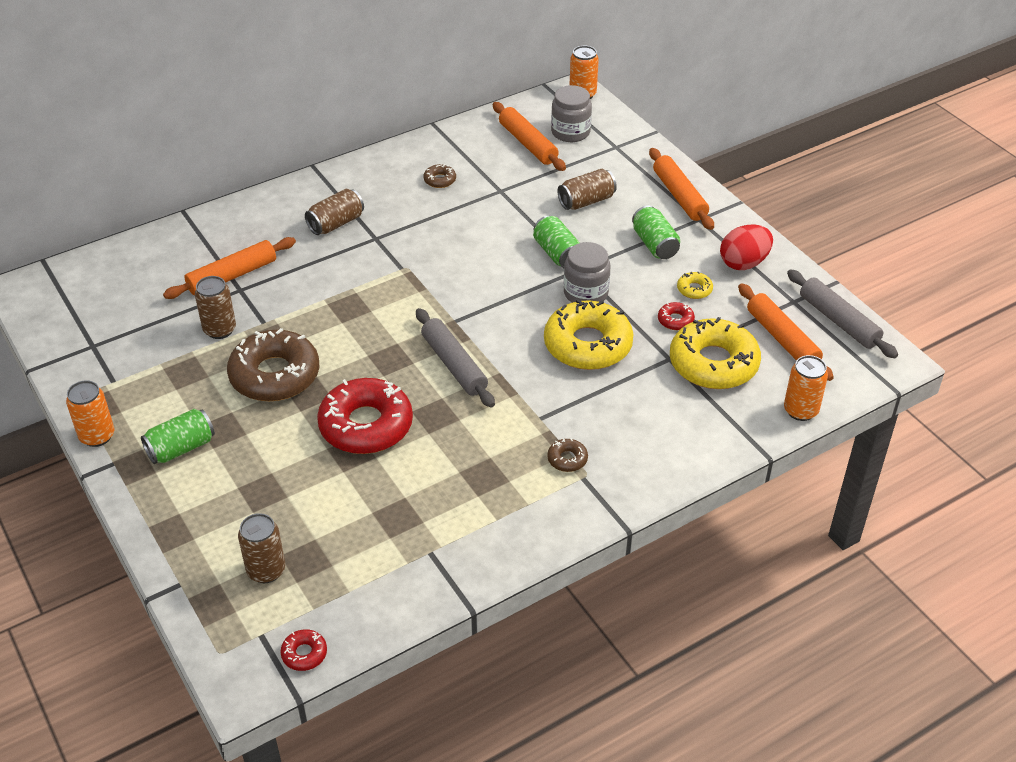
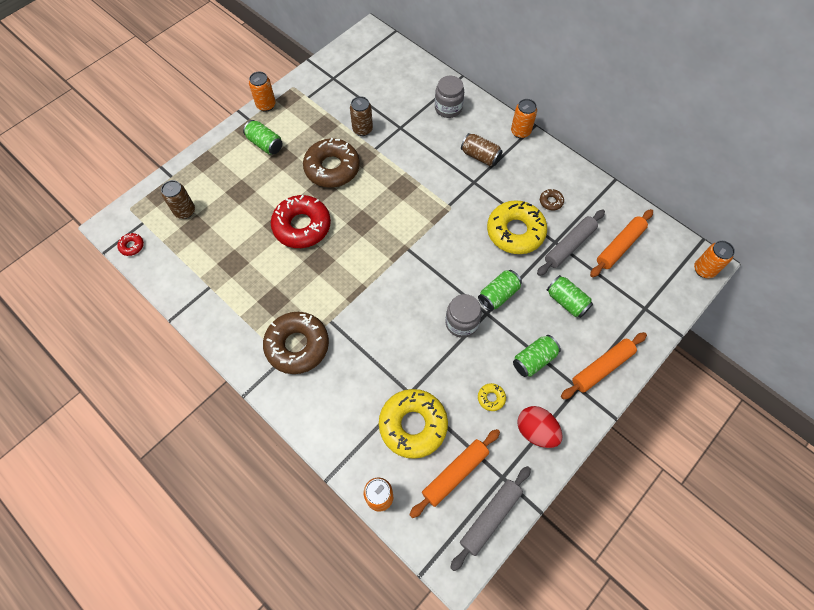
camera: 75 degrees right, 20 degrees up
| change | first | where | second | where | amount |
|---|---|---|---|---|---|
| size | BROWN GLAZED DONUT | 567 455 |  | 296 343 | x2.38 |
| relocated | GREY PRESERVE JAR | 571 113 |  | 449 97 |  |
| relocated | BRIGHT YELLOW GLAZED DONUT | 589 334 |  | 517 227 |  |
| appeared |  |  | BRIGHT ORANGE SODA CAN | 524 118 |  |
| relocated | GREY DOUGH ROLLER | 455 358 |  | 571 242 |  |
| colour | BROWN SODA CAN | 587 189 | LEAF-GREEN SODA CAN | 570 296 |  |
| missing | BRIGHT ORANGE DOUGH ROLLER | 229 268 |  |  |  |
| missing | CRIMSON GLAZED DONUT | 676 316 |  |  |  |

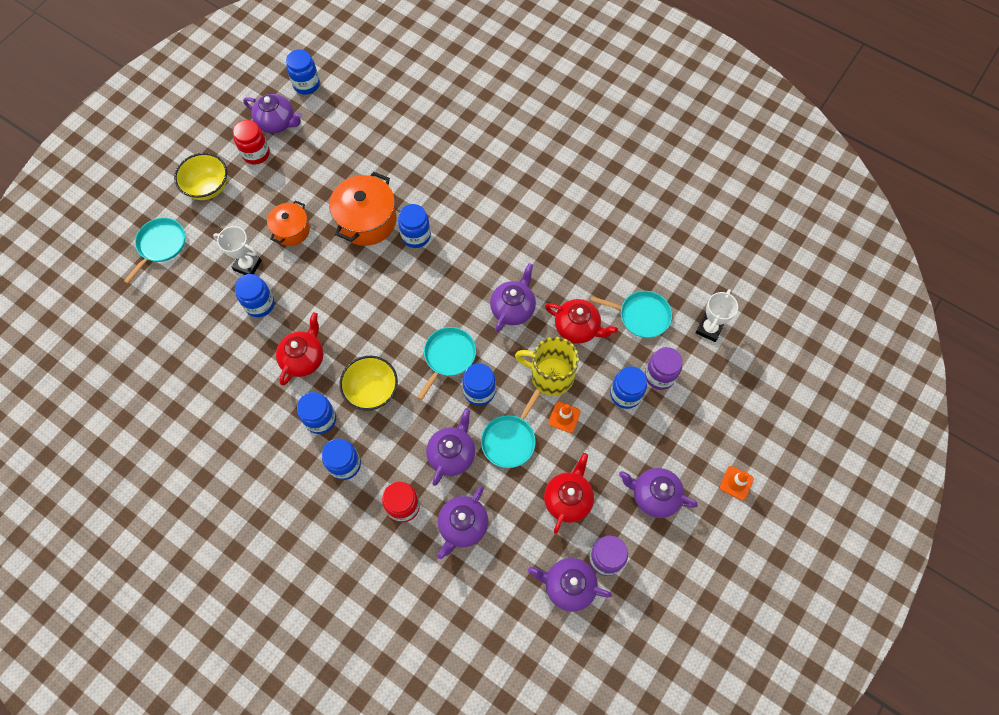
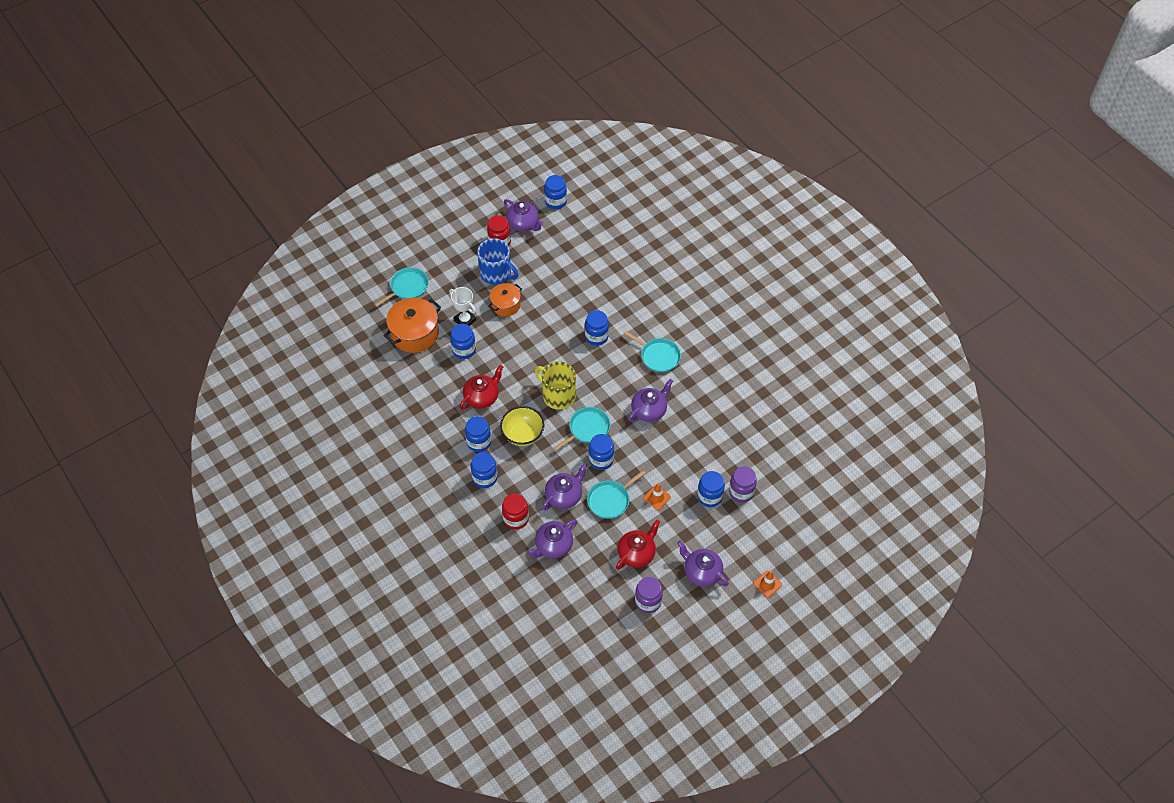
camera: 20 degrees right, 10 degrees down
| change | first | where | second | where | amount |
|---|---|---|---|---|---|
| relocated | BRIGHT ORANGE STOCKPOT | 362 209 |  | 412 325 |  |
| appeared |  |  | BLUE TEA MUG | 497 261 |  |
| relocated | BRIGHT YELLOW TEA MUG | 547 366 |  | 555 386 |  |
| relocated | TEAL FRYING PAN | 631 314 |  | 652 351 |  |
| missing | BRIGHT YELLOW BOWL | 200 176 |  |  |  |
| missing | PURPLE TEAPOT | 570 585 |  |  |  |
| missing | CRIMSON TEAPOT | 581 321 |  |  |  |
| missing | PURE WHITE AWARD CUP | 717 315 |  |  |  |

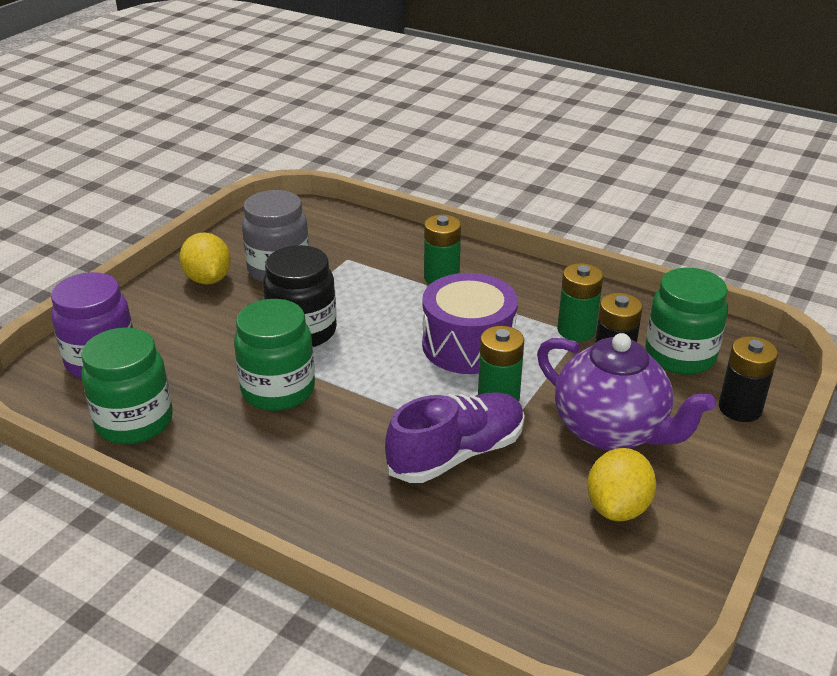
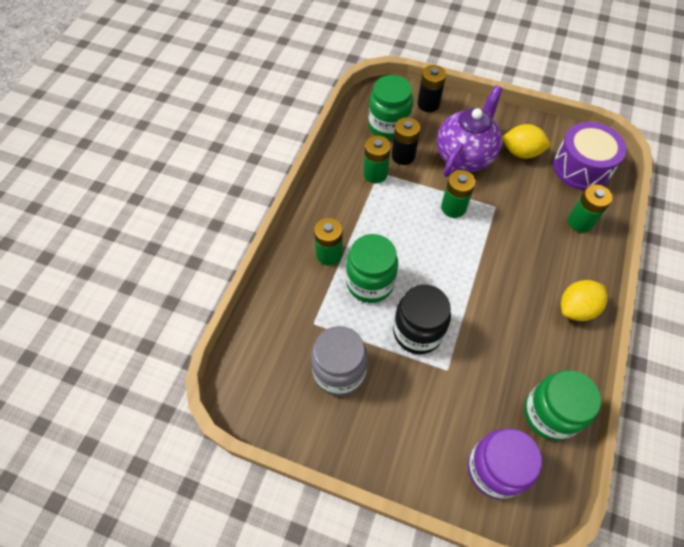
camera: 100 degrees left, 25 degrees up
| change | first | where | second | where | amount |
|---|---|---|---|---|---|
| relocated | LEAF-GREEN PRESERVE JAR | 274 355 |  | 372 268 |  |
| relocated | PURPLE DRUM | 470 323 |  | 590 156 |  |
| relocated | BRIGHT YELLOW LEMON | 205 259 |  | 584 300 |  |
| appeared |  |  | LEAF-GREEN AA BATTERY | 590 208 |  |
| missing | PURPLE SNEAKER | 455 437 |  |  |  |

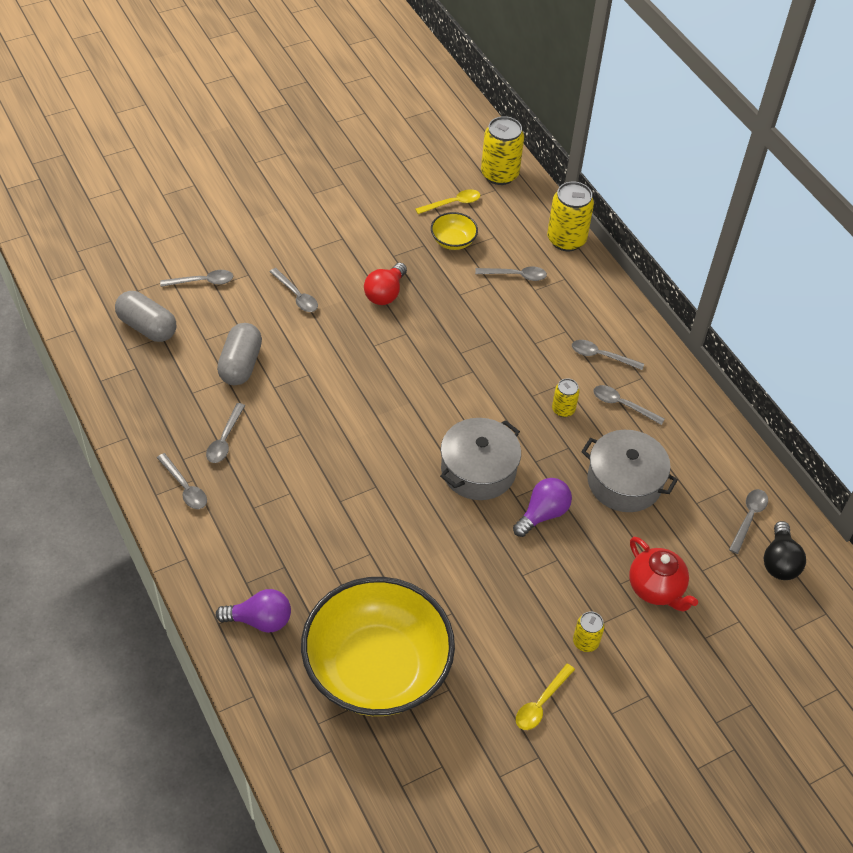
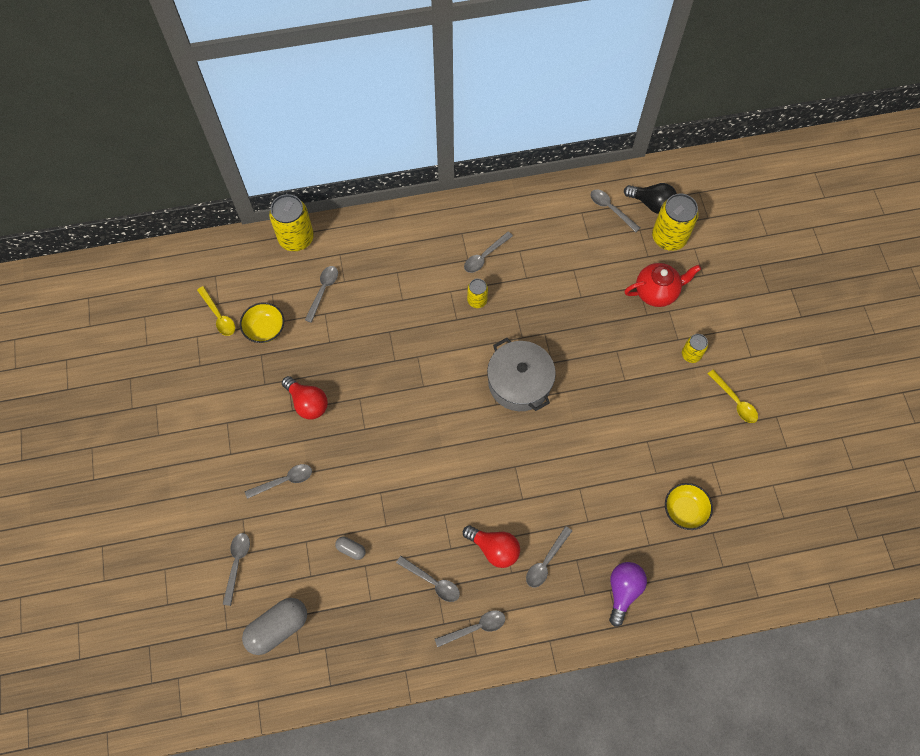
camera: 70 degrees left, 15 degrees up
| change | first | where | second | where | amount |
|---|---|---|---|---|---|
| spun | BRIGHT YELLOW TEASPOON | 448 201 |  | 216 311 | 150 degrees clockwise |
| size | GREY CAPSULE | 239 354 |  | 350 548 | x0.48 |
| appeared |  |  | CRIMSON BULB | 491 546 |  |
| relocated | GREY TEASPOON | 608 355 |  | 549 556 |  |
| relocated | BRIGHT YELLOW SODA CAN | 502 150 |  | 675 222 |  |
| size | BRIGHT YELLOW BOWL | 378 646 |  | 689 506 | x0.40 |
| missing | PURPLE BULB | 542 507 |  |  |  |
| missing | GREY STOCKPOT | 629 471 |  |  |  |

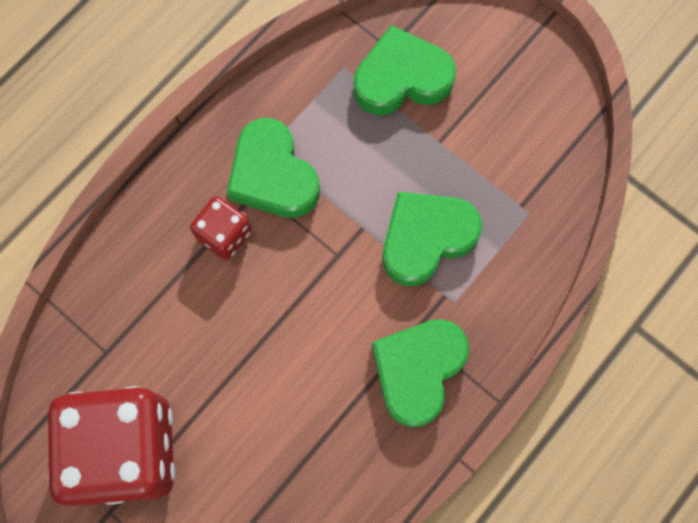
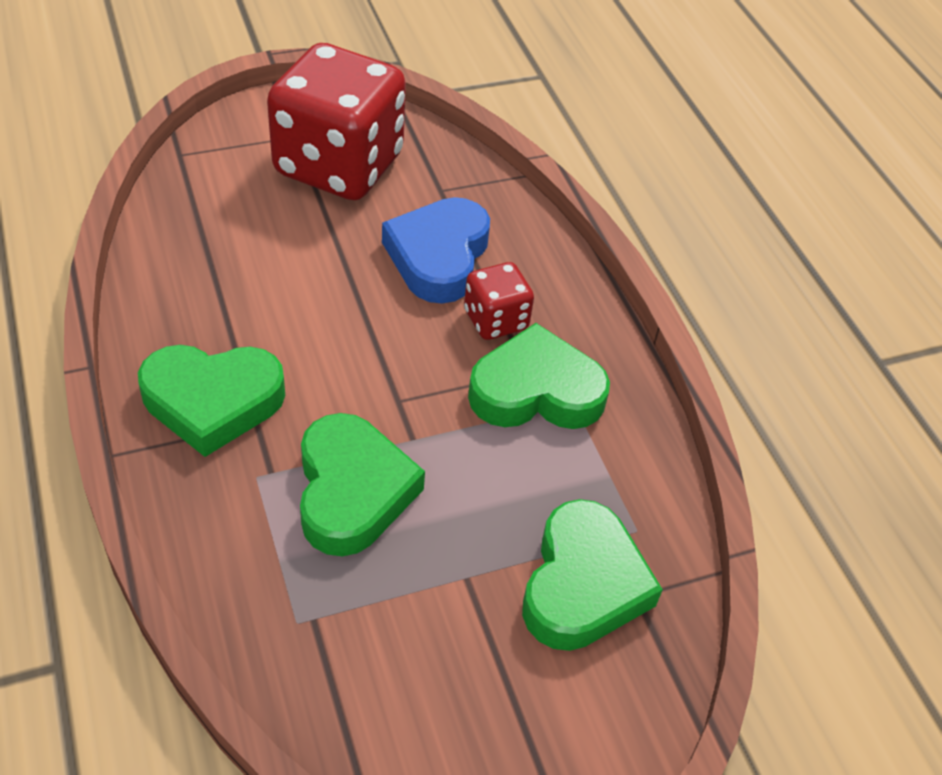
camera: 115 degrees right, 25 degrees down
| change | first | where | second | where | amount |
|---|---|---|---|---|---|
| spun | LEAF-GREEN HEART SHAPE | 420 373 |  | 211 401 | 120 degrees clockwise |
| appeared |  |  | BLUE HEART SHAPE | 436 250 |  |

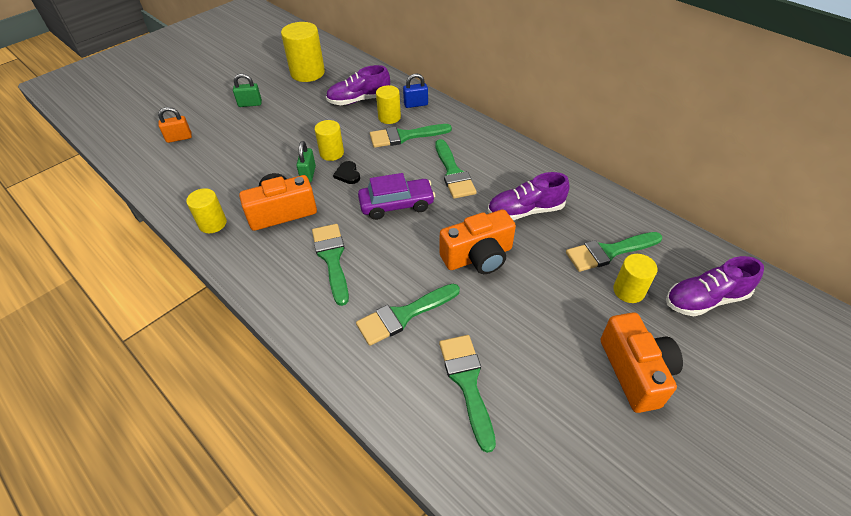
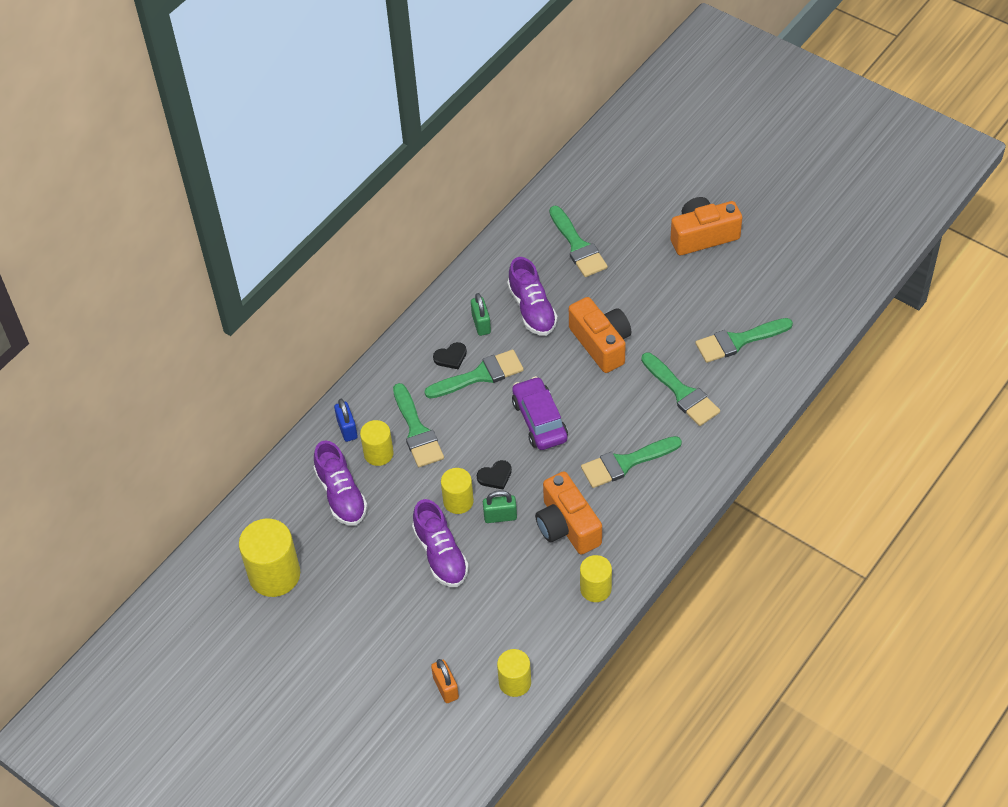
camera: 95 degrees left, 5 degrees up
| change | first | where | second | where | amount |
|---|---|---|---|---|---|
| relocated | PURPLE SNEAKER | 715 286 |  | 440 543 |  |
| appeared |  |  | BLACK HEART SHAPE | 450 355 |  |
| relocated | LEAF-GREEN LOCK | 247 90 |  | 481 314 |  |
| relocated | BRIGHT YELLOW CYLINDER | 635 278 |  | 514 673 |  |

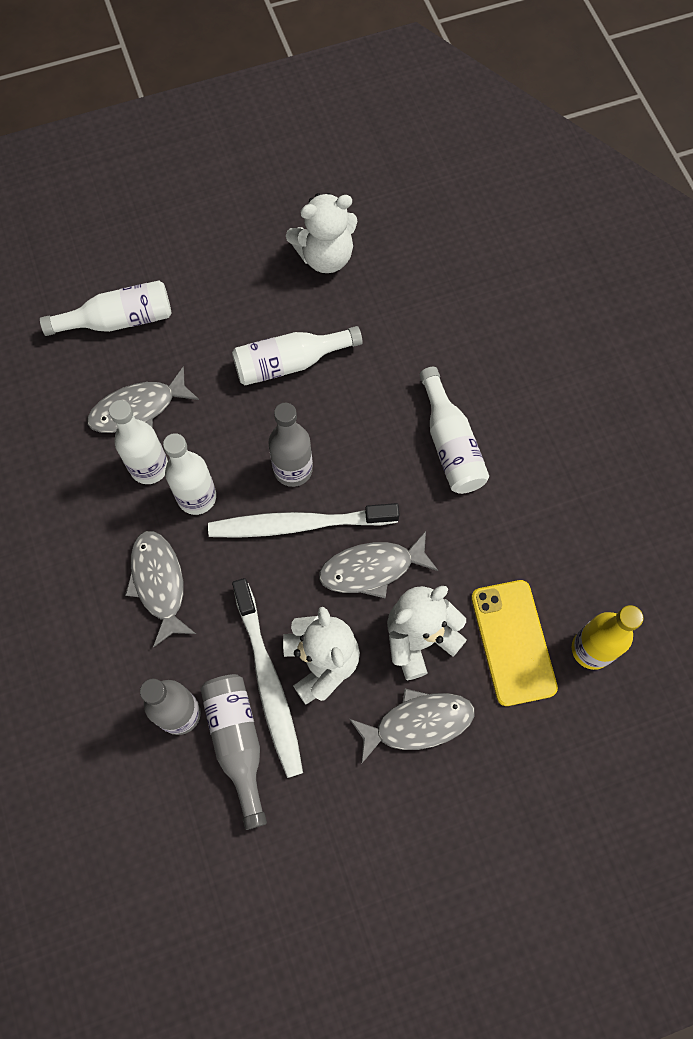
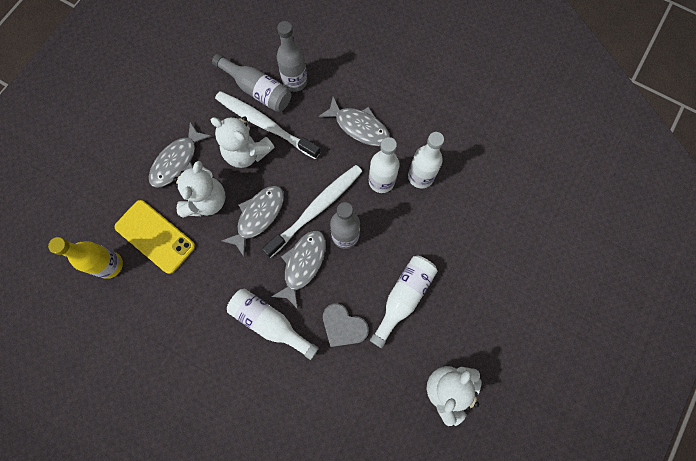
camera: 140 degrees right, 5 degrees up
| change | first | where | second | where | amount |
|---|---|---|---|---|---|
| relocated | GREY FISH FIGURE | 143 399 |  | 298 269 |  |
| appeared |  |  | GREY HEART SHAPE | 346 325 |  |
| missing | PURE WHITE DRINK BOTTLE | 106 308 |  |  |  |

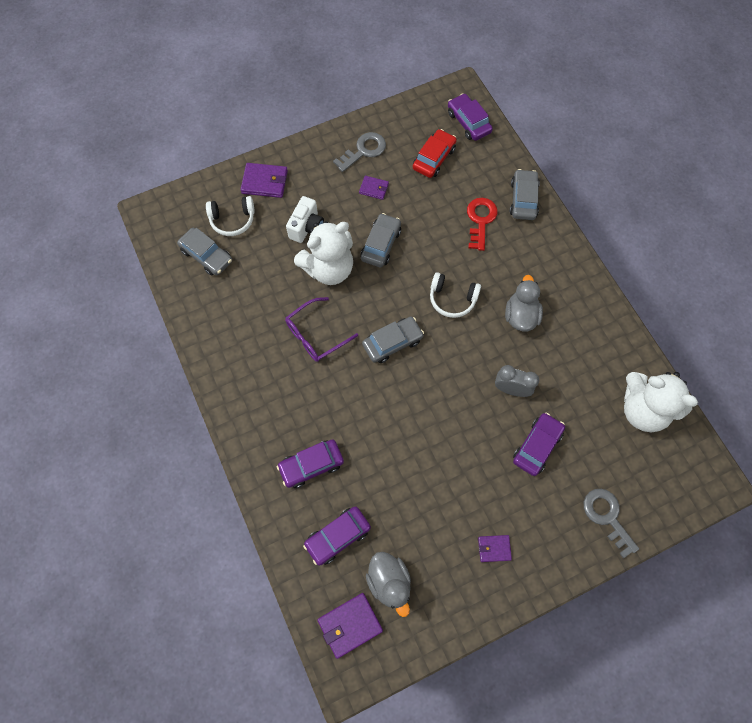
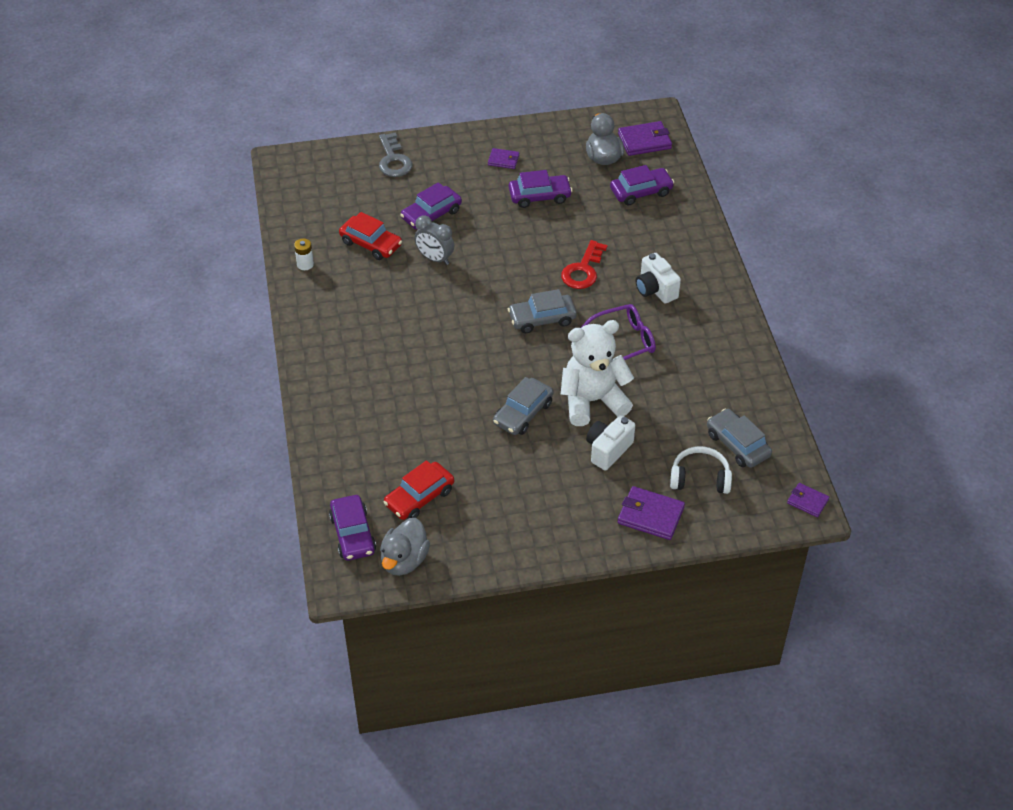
camera: 165 degrees left, 20 degrees down
| change | first | where | second | where | amount |
|---|---|---|---|---|---|
| appeared |  |  | PURE WHITE AA BATTERY | 304 254 |  |
| appeared |  |  | CRIMSON CAR | 370 236 |  |
| relocated | GREY TOY DUCK | 524 303 |  | 405 547 |  |
| relocated | PURPLE CAR | 310 464 |  | 540 189 |  |
| relocated | CRIMSON DOOR KEY | 482 224 |  | 584 264 |  |
| appeared |  |  | PURE WHITE COMPACT CAMERA | 658 278 |  |
| relocated | PURPLE BILLFOLD | 374 188 |  | 808 500 |  |
| missing | GREY DOOR KEY | 359 152 |  |  |  |
| missing | PURE WHITE HEADSET | 455 295 |  |  |  |
| missing | GREY CAR | 525 194 |  |  |  |
| missing | PURE WHITE TEDDY BEAR | 661 402 |  |  |  |

